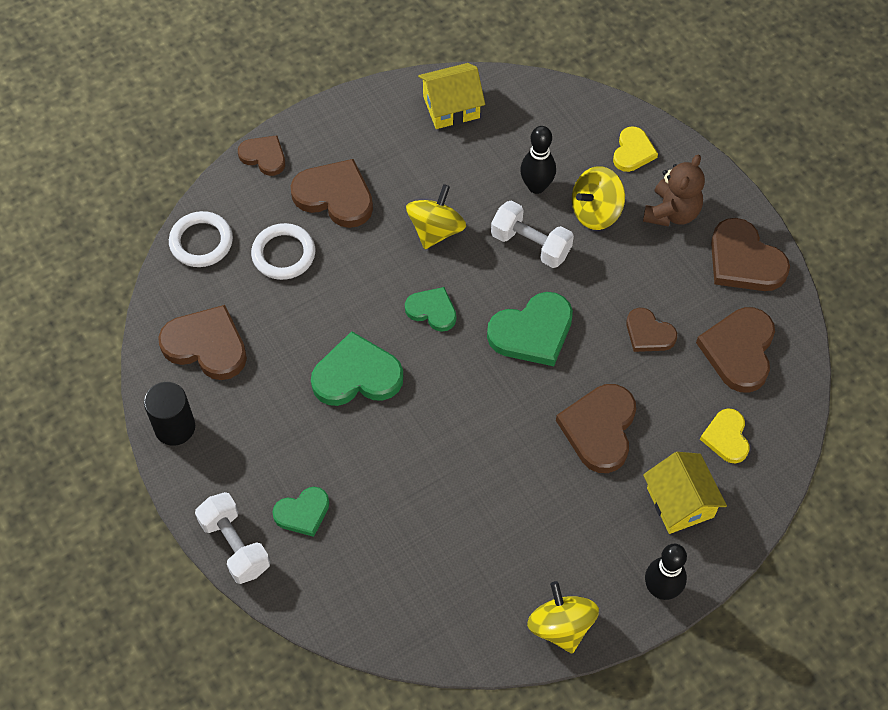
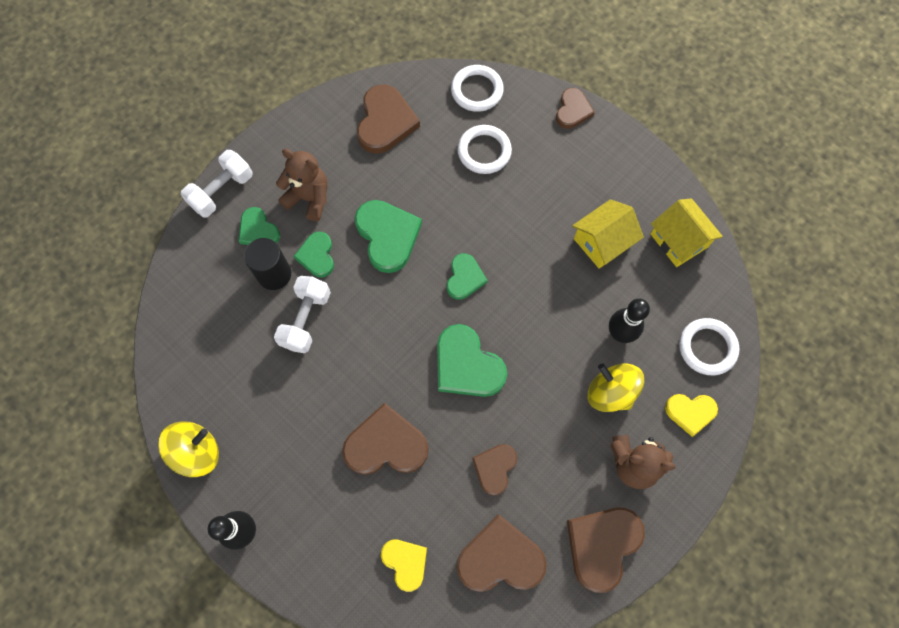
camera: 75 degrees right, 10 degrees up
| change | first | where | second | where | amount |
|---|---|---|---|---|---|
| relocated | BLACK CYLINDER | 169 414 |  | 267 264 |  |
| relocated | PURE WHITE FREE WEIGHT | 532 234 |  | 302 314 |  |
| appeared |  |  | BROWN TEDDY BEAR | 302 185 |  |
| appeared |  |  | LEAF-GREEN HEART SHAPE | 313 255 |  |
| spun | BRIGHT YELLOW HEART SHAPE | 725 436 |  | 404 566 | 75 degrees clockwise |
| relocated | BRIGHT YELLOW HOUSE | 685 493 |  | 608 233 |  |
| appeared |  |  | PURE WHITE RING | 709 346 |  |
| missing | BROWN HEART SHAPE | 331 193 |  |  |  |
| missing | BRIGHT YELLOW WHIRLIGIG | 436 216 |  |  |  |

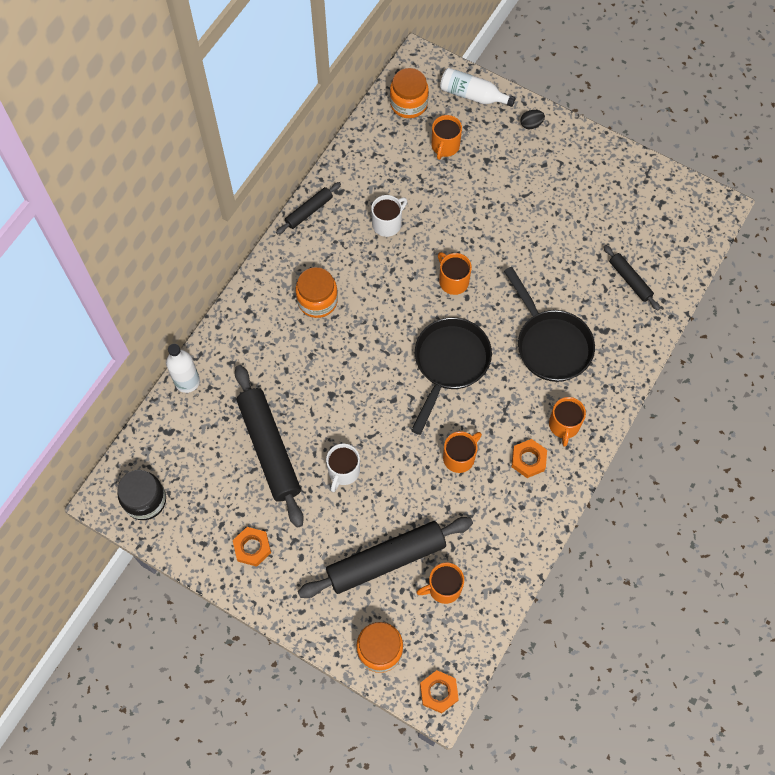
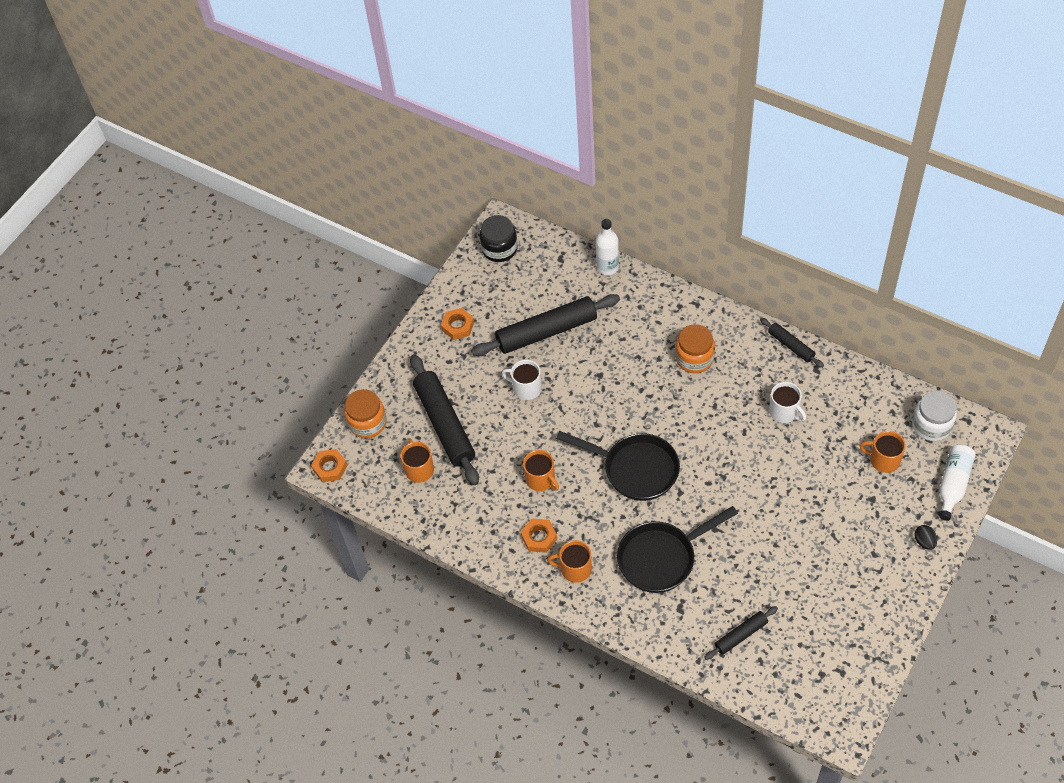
camera: 95 degrees right, 10 degrees down
| change | first | where | second | where | amount |
|---|---|---|---|---|---|
| colour | BRIGHT ORANGE PRESERVE JAR | 409 93 | PURE WHITE PRESERVE JAR | 934 416 |  |
| missing | BRIGHT ORANGE TEA MUG | 455 273 |  |  |  |

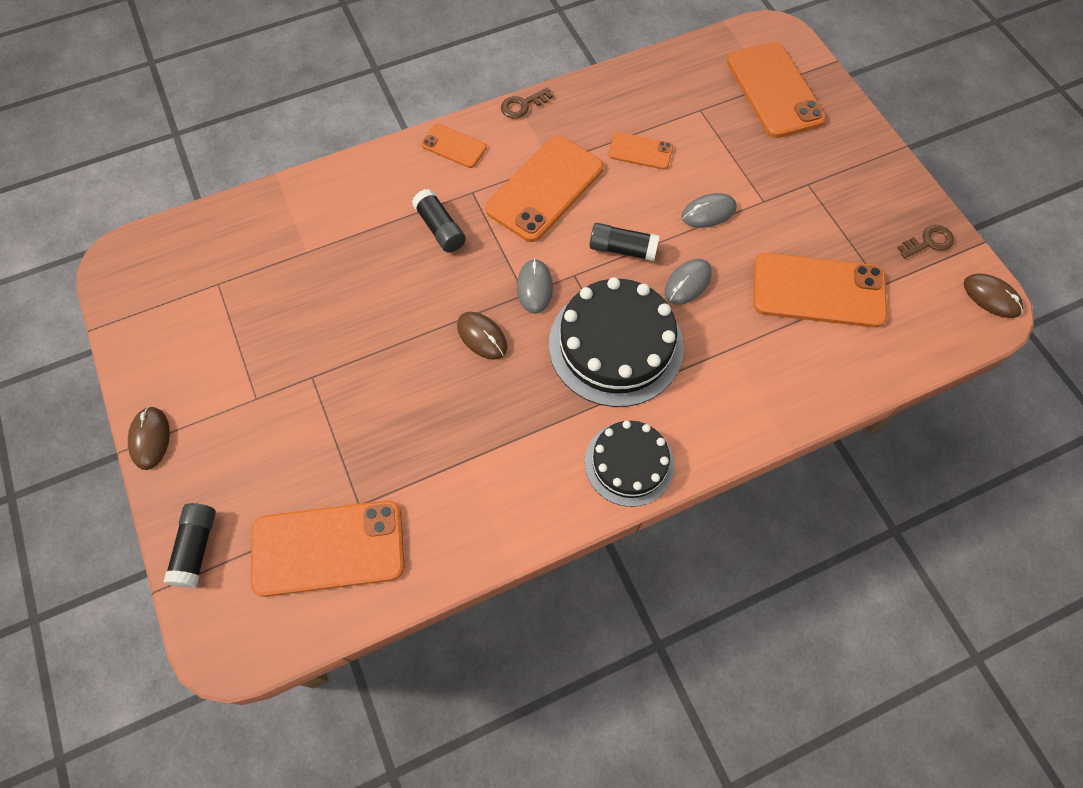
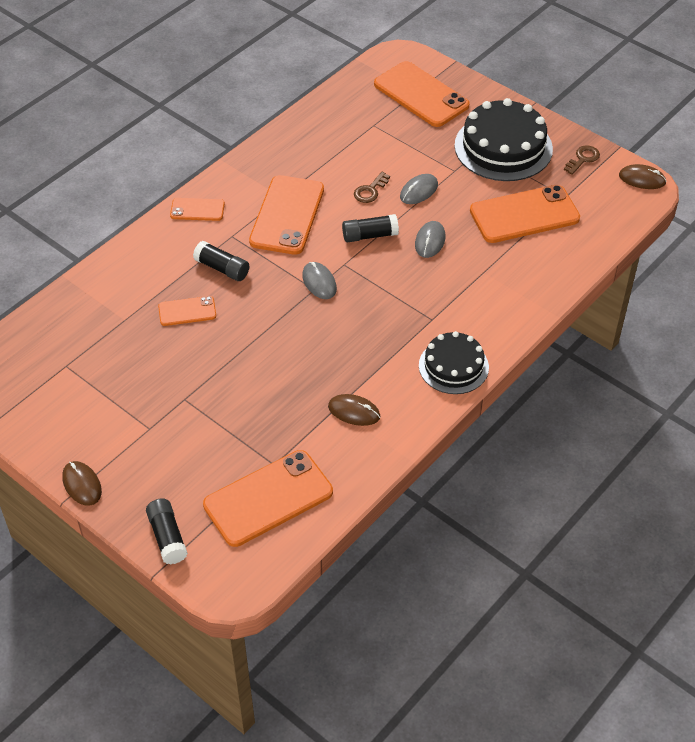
camera: 25 degrees left, 15 degrees down
| change | first | where | second | where | amount |
|---|---|---|---|---|---|
| relocated | BRIGHT ORANGE SMARTPHONE | 640 151 |  | 187 311 |  |
| relocated | BROWN MOUSE | 482 336 |  | 354 410 |  |
| relocated | BROWN DOOR KEY | 527 103 |  | 372 187 |  |
| relocated | BLACK GATEAU | 616 342 |  | 503 139 |  |

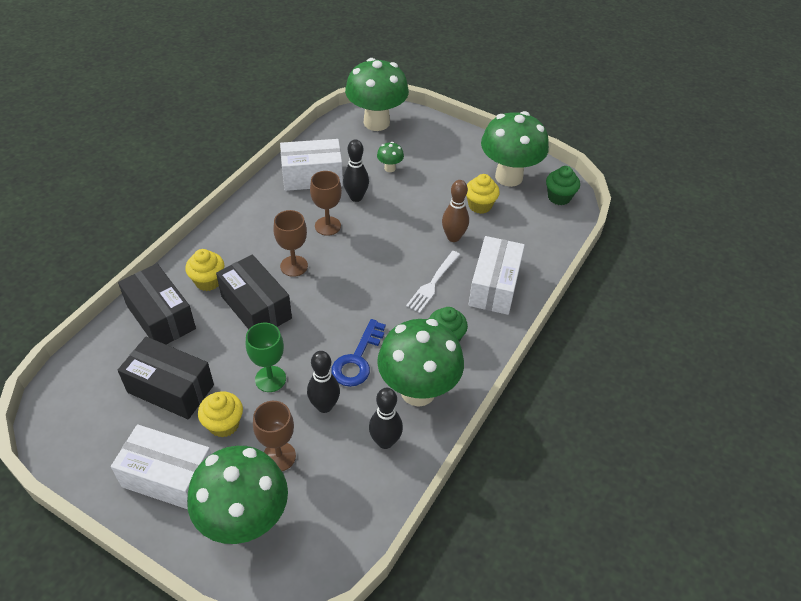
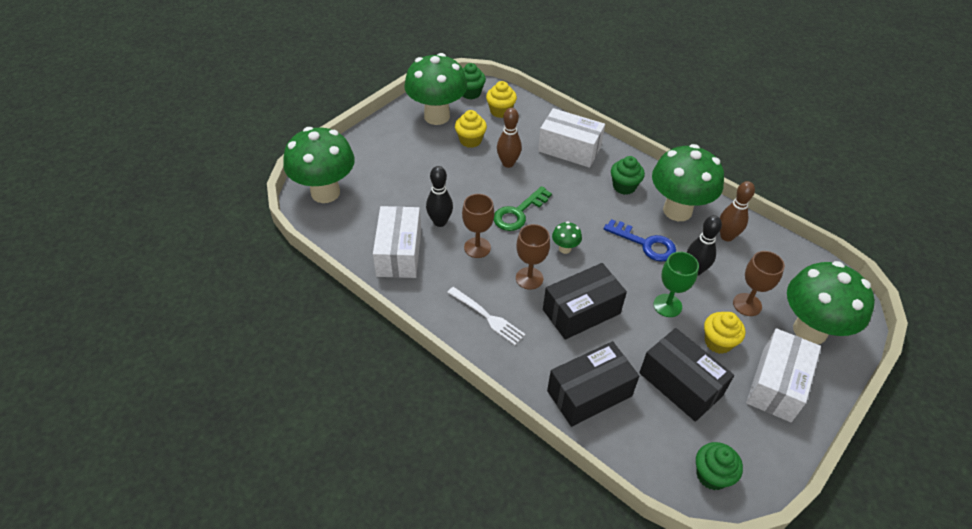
camera: 80 degrees left, 0 degrees up
| change | first | where | second | where | amount |
|---|---|---|---|---|---|
| relocated | PURE WHITE FORK | 433 282 |  | 486 316 |  |
| relocated | BRIGHT YELLOW FAIRY CAKE | 204 270 |  | 501 99 |  |
| appeared |  |  | LEAF-GREEN DOOR KEY | 522 208 |  |
| relocated | LEAF-GREEN MUSHROOM | 390 157 |  | 567 238 |  |
| spun | BLACK PARCEL | 166 377 |  | 686 375 | 75 degrees counterclockwise |
| appeared |  |  | LEAF-GREEN FAIRY CAKE | 719 466 |  |
| colour | BLACK TENPIN | 386 418 | BROWN TENPIN | 737 211 |  |

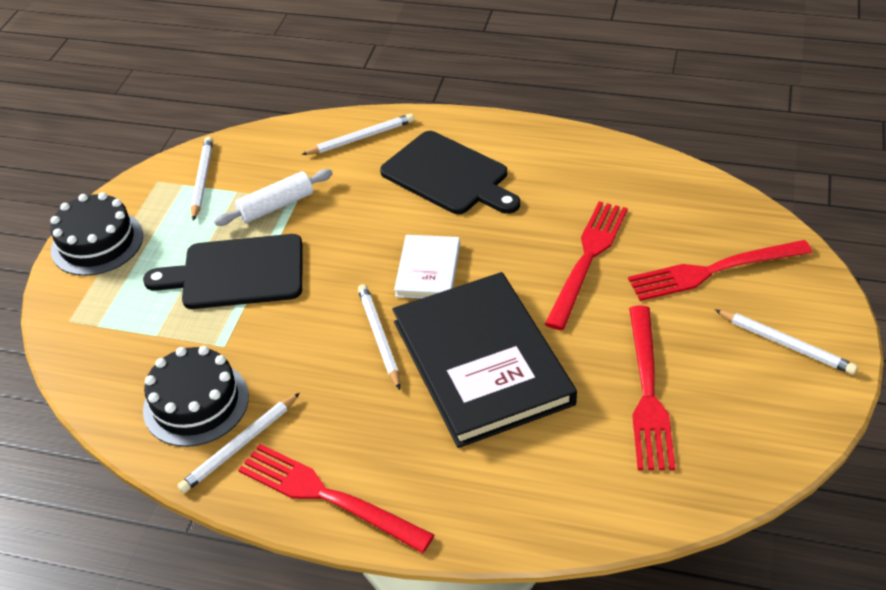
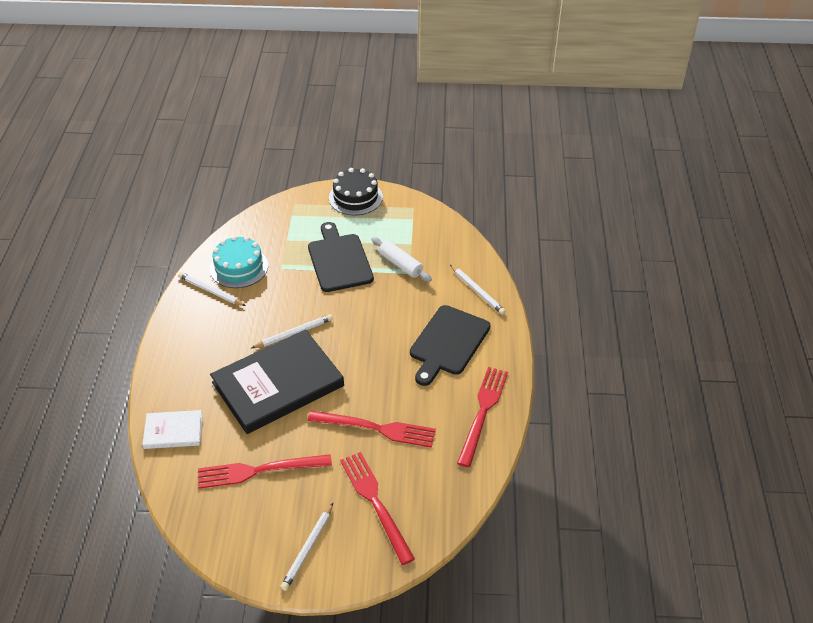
camera: 75 degrees right, 0 degrees up
| change | first | where | second | where | amount |
|---|---|---|---|---|---|
| relocated | PURE WHITE BOOK | 427 266 |  | 172 429 |  |
| colour | BLACK GATEAU | 196 396 | TEAL GATEAU | 239 262 |  |
| relocated | CRIMSON FORK | 336 498 |  | 482 417 |  |
| missing | PURE WHITE PENCIL | 202 178 |  |  |  |

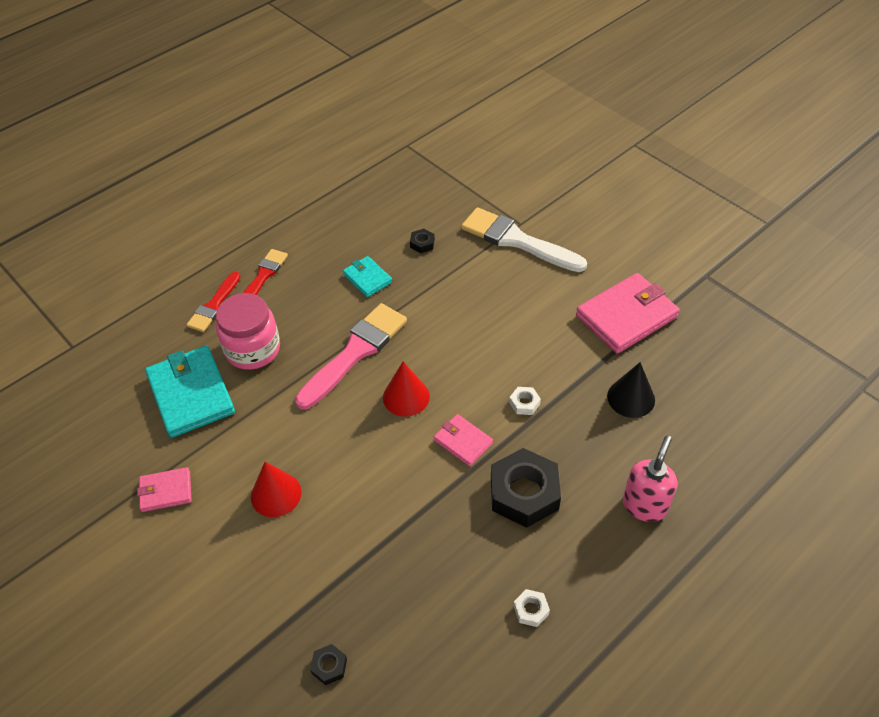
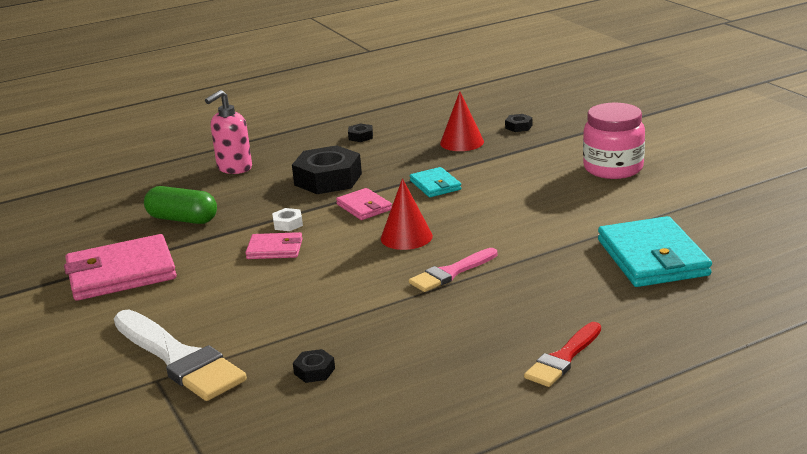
camera: 165 degrees left, 25 degrees down
| change | first | where | second | where | amount |
|---|---|---|---|---|---|
| exchanged | BLACK CONE | 631 390 | LEAF-GREEN CAPSULE | 180 205 |  |
| relocated | ROSE-PINK BILLFOLD | 164 489 |  | 274 245 |  |
| colour | PURE WHITE HEX NUT | 532 608 | BLACK HEX NUT | 360 132 |  |
| size | ROSE-PINK PAINT BRUSH | 351 356 |  | 453 270 | x0.58 |
| relocated | TEAL BILLFOLD | 367 276 |  | 435 182 |  |
| relocated | CRIMSON CONE | 276 489 |  | 462 121 |  |
| relocated | ROSE-PINK PRESERVE JAR | 248 331 |  | 614 141 |  |
| missing | CRIMSON PAINT BRUSH | 213 302 |  |  |  |

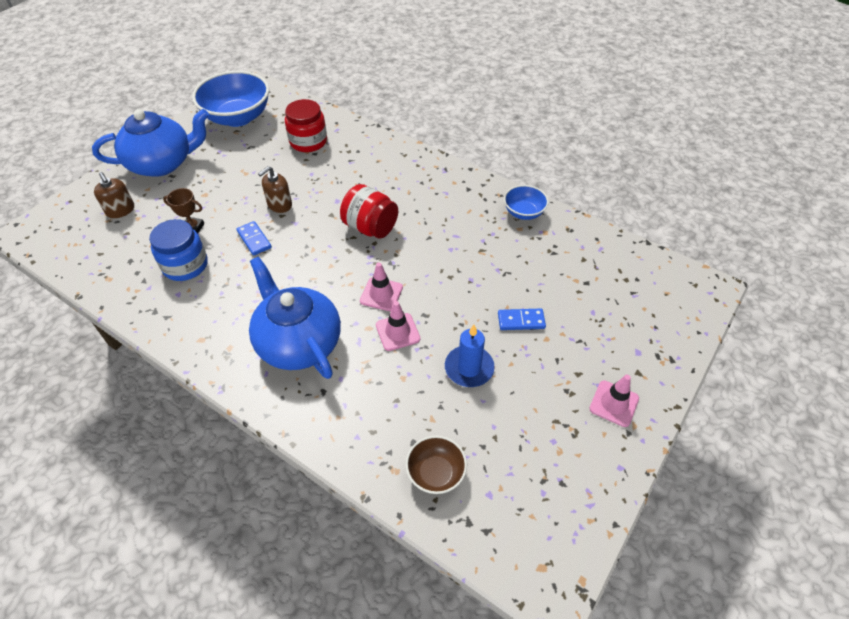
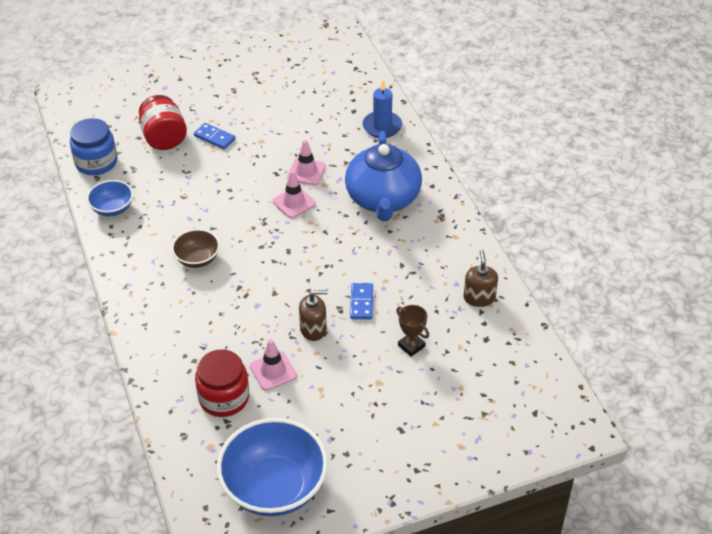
camera: 145 degrees left, 5 degrees down
| change | first | where | second | where | amount |
|---|---|---|---|---|---|
| relocated | BLUE PRESERVE JAR | 178 250 |  | 93 146 |  |
| relocated | CRIMSON PRESERVE JAR | 369 211 |  | 163 122 |  |
| relocated | BROWN BOWL | 436 465 |  | 196 248 |  |
| relocated | ROSE-PINK SAFETY CONE | 614 401 |  | 273 365 |  |
| relocated | BLUE CANDLE | 470 356 |  | 382 109 |  |
| relocated | BROWN SOAP PUMP | 114 195 |  | 480 278 |  |
| missing | BLUE TEAPOT | 150 143 |  |  |  |

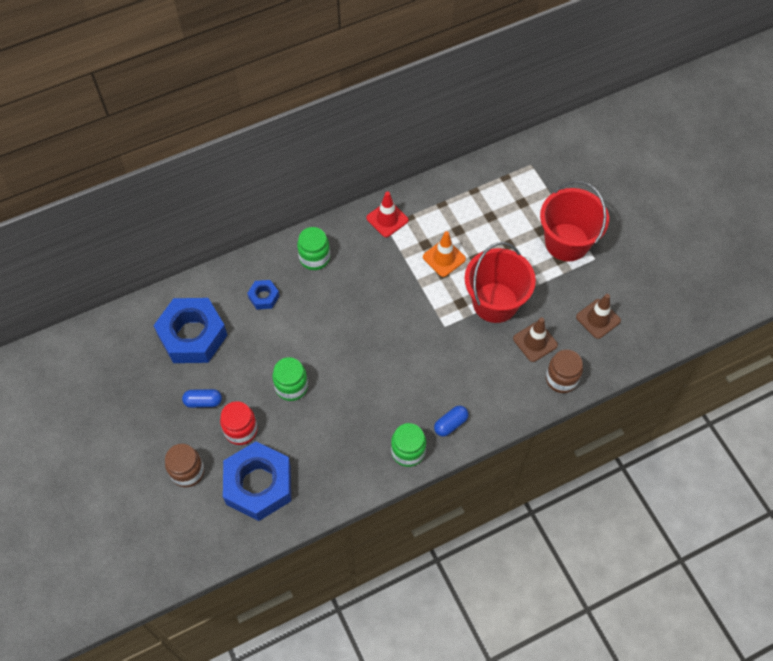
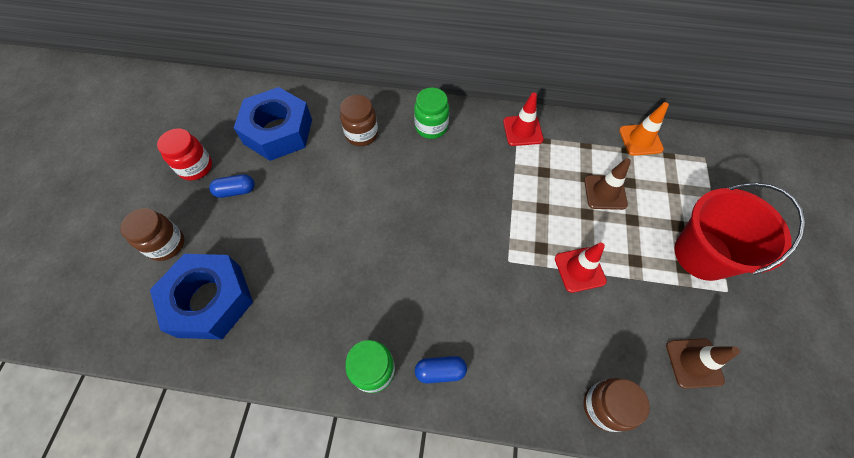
camera: 35 degrees right, 0 degrees up
| change | first | where | second | where | amount |
|---|---|---|---|---|---|
| relocated | CRIMSON PRESERVE JAR | 239 423 |  | 184 154 |  |
| spun | BLUE CAPSULE | 202 398 |  | 232 186 | 45 degrees counterclockwise |
| exchanged | BLUE HEX NUT | 263 295 | BROWN PRESERVE JAR | 359 120 |  |
| exchanged | CRIMSON BUCKET | 500 282 | CRIMSON SAFETY CONE | 581 267 |  |
| relocated | BROWN SAFETY CONE | 535 339 |  | 607 184 |  |
| relocated | BRIGHT ORANGE SAFETY CONE | 444 254 |  | 644 129 |  |
| missing | LEAF-GREEN PRESERVE JAR | 290 379 |  |  |  |

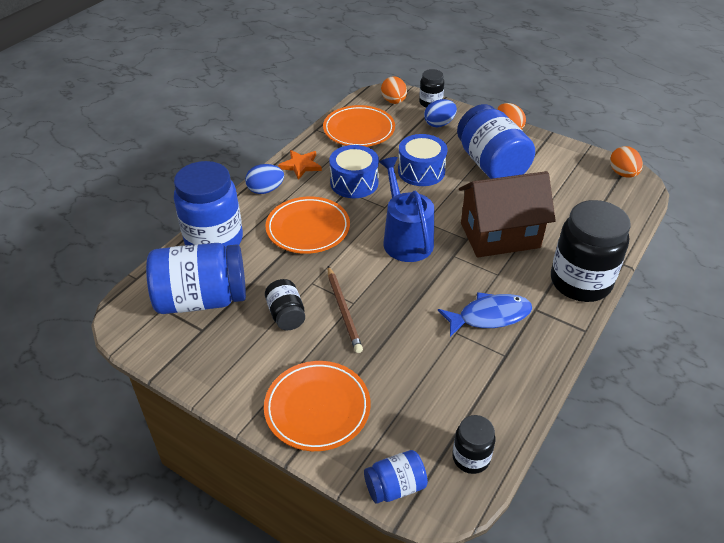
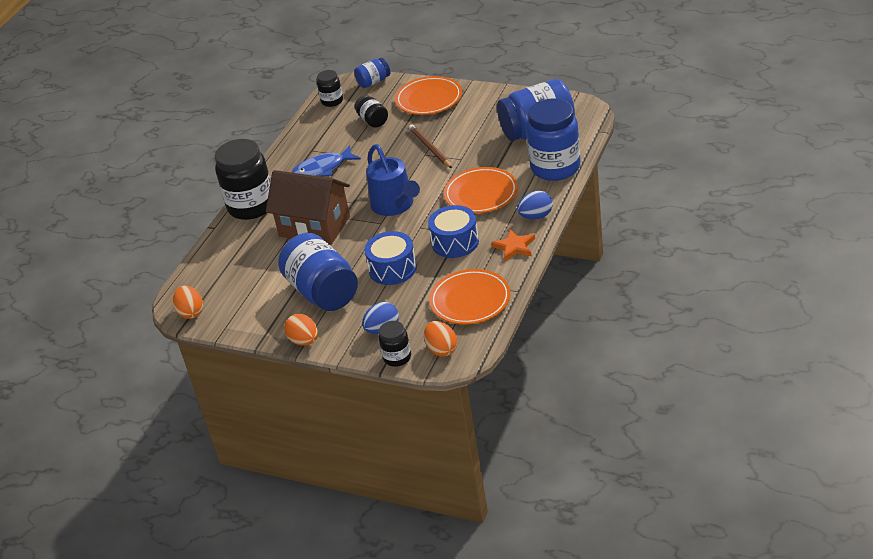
camera: 175 degrees right, 5 degrees down
| change | first | where | second | where | amount |
|---|---|---|---|---|---|
| spun | BROWN HOUSE | 507 214 |  | 308 207 | 45 degrees clockwise |
| relocated | BLACK PRESERVE JAR | 285 304 |  | 371 111 |  |

